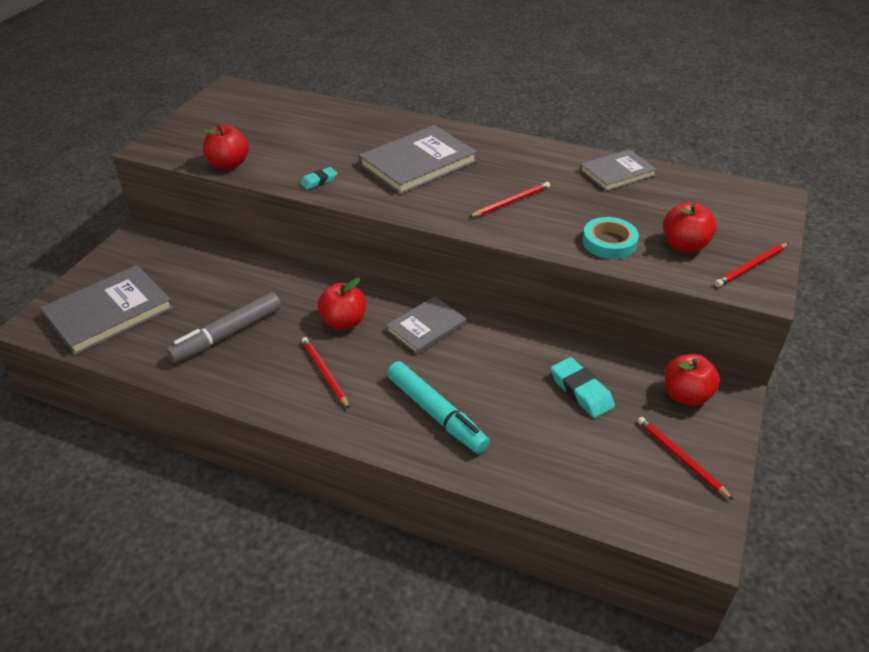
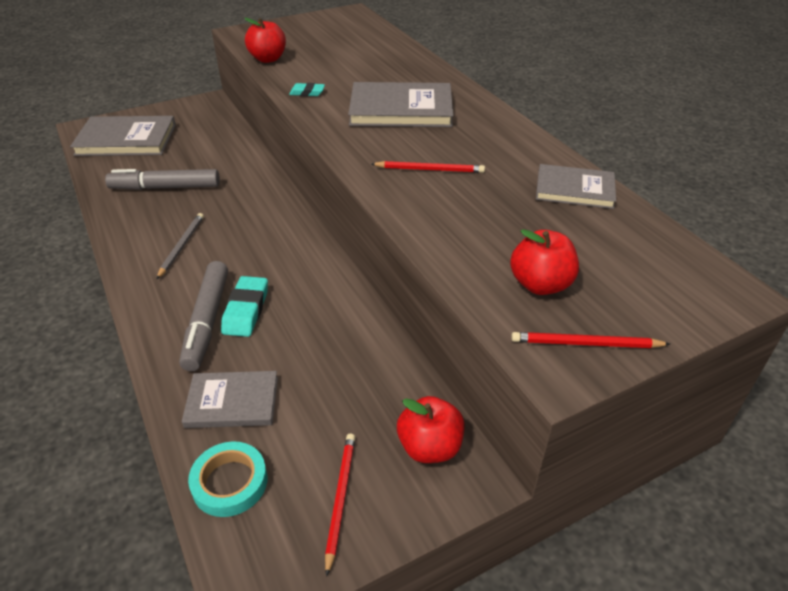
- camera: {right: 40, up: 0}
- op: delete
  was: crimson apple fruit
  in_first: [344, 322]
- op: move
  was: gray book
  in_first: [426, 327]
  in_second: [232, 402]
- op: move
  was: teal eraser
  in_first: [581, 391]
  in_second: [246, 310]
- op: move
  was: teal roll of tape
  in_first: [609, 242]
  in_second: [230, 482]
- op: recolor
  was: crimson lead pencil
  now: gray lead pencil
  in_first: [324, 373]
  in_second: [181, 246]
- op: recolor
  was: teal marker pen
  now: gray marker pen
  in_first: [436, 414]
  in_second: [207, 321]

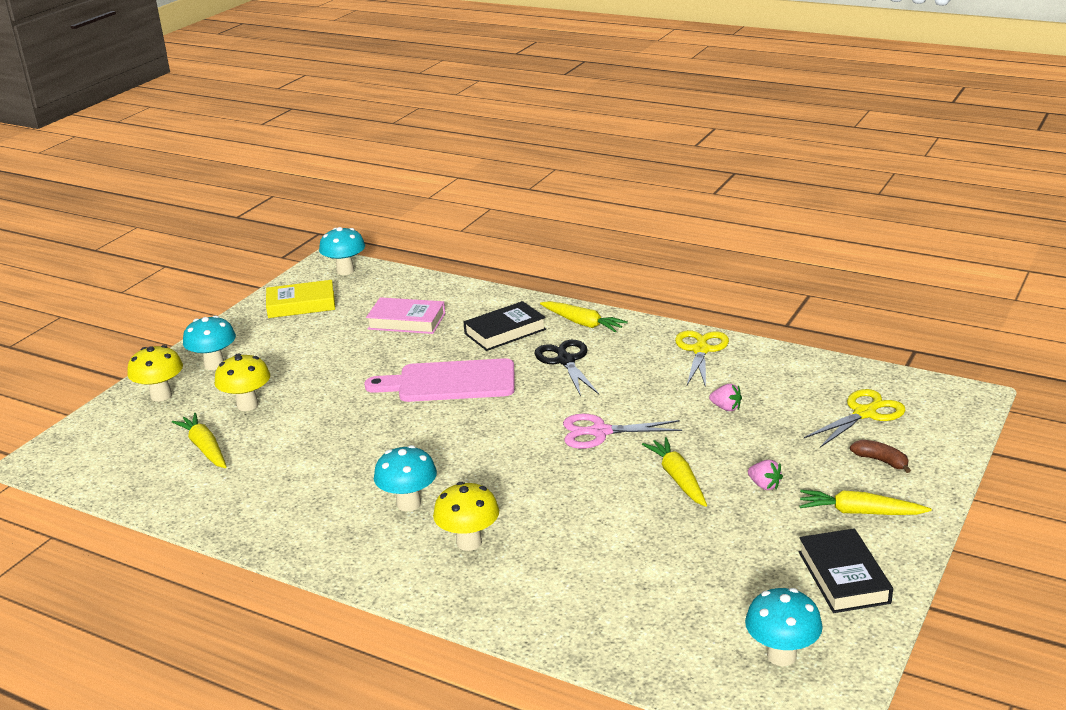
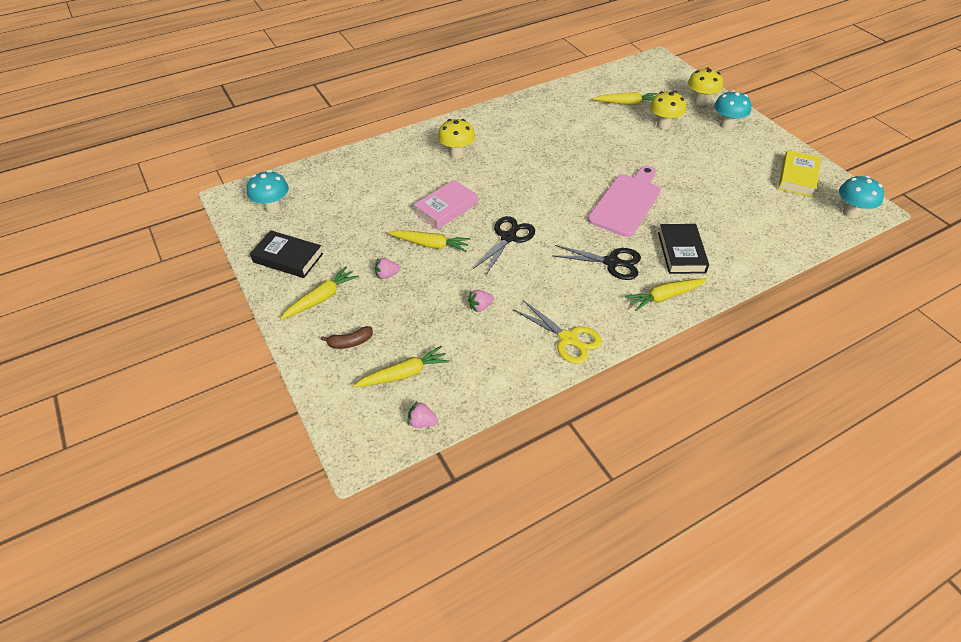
- camera: {right: 120, up: 20}
- op: delete
  was: teal toadstool
  in_first: [408, 503]
- op: insert
  now: rose-pink toy strawberry
  in_second: [422, 422]
- op: move
  was: rose-pink book
  in_first: [406, 321]
  in_second: [446, 208]
- op: replace
  was: yellow shears
  now: yellow toy carrot
  in_first: [865, 413]
  in_second: [404, 374]
- op: recolor
  was: rose-pink shears
  now: jet-black shears
  in_first: [599, 432]
  in_second: [509, 237]

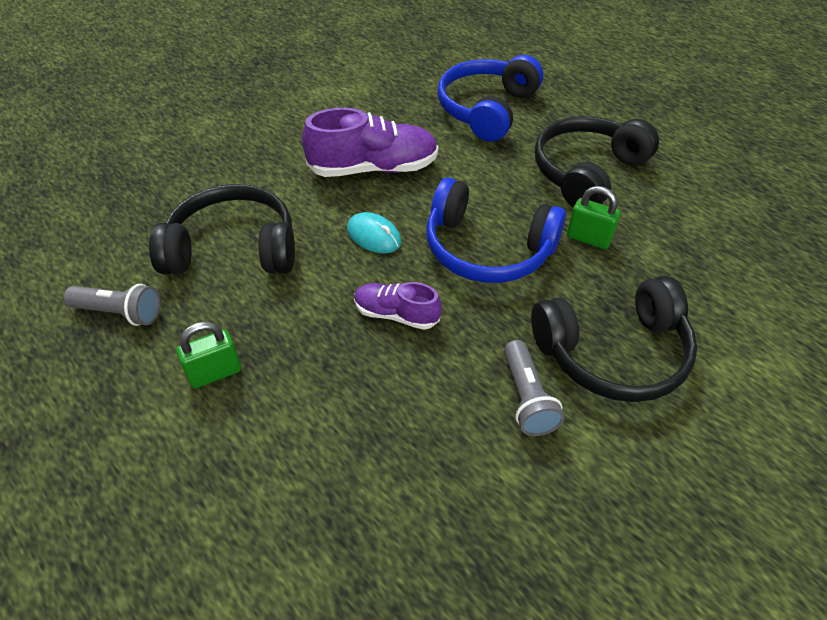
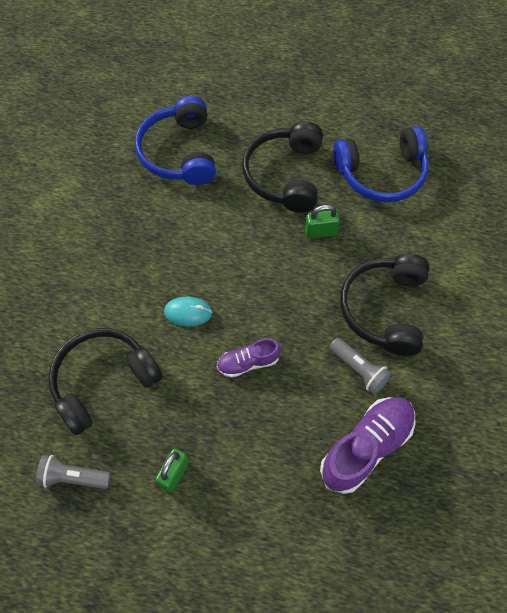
- camera: {right: -35, up: 15}
- op: move
  was: purple lace-up shoe
  in_first: [373, 168]
  in_second: [366, 447]
- op: move
  was: blue headset
  in_first: [487, 249]
  in_second: [381, 173]
- op: rotate
  was: gray flashlight
  in_first: [120, 313]
  in_second: [73, 477]
  clockwise: -150
- op: rotate
  was: jet-black headset
  in_first: [613, 353]
  in_second: [385, 309]
  clockwise: 150

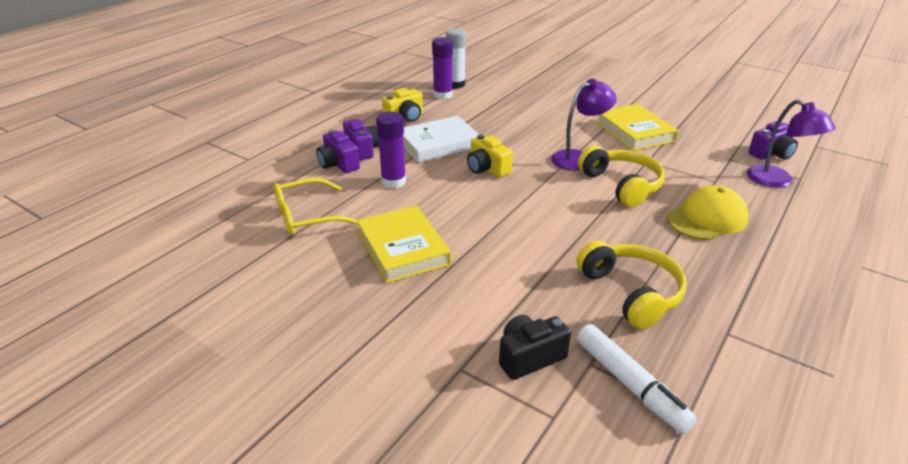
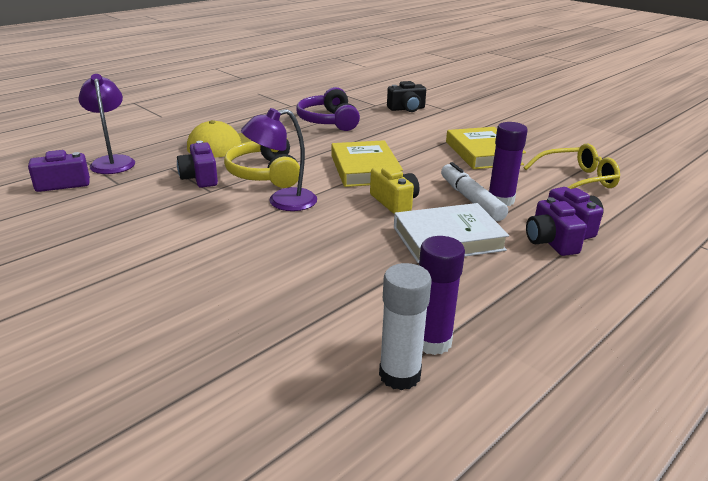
- camera: {right: -170, up: -5}
- op: delete
  was: yellow camera
  in_first: [405, 117]
- op: insert
  now: purple camera
  in_second: [200, 178]
- op: move
  was: pure white marker pen
  in_first: [630, 384]
  in_second: [470, 199]
- op: move
  was: yellow book
  in_first: [634, 132]
  in_second: [365, 169]
- op: recolor
  was: yellow headset
  now: purple headset
  in_first: [631, 292]
  in_second: [328, 121]

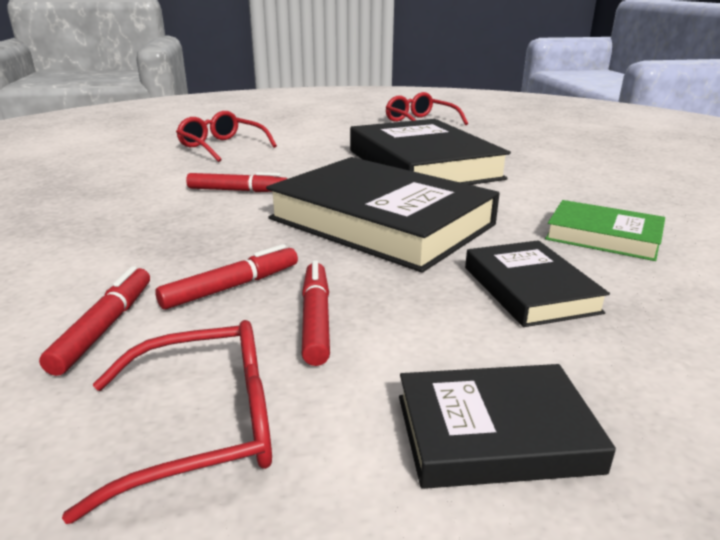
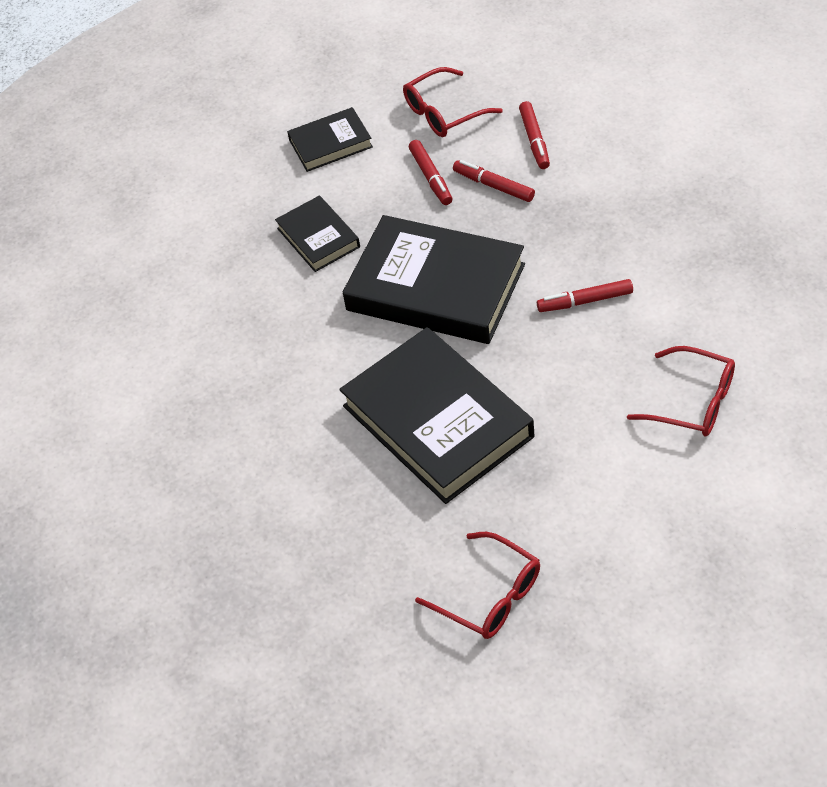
- camera: {right: 170, up: 25}
- op: delete
  was: leaf-green book
  in_first: [603, 236]
- op: rotate
  was: crimson marker pen
  in_first: [231, 287]
  in_second: [494, 186]
  clockwise: 90

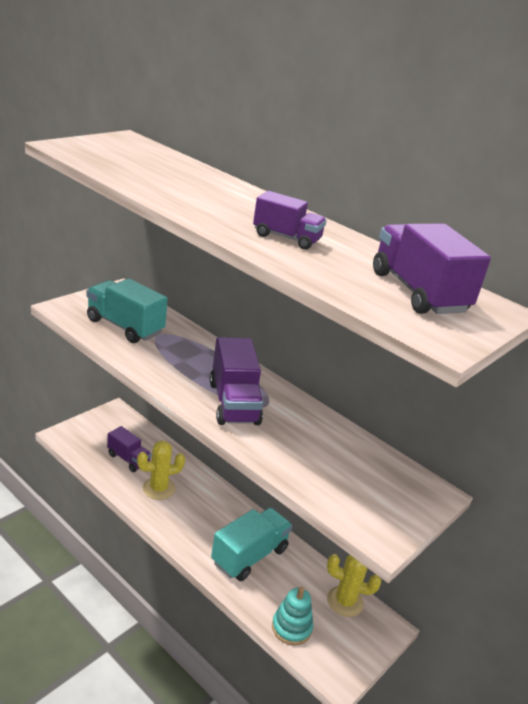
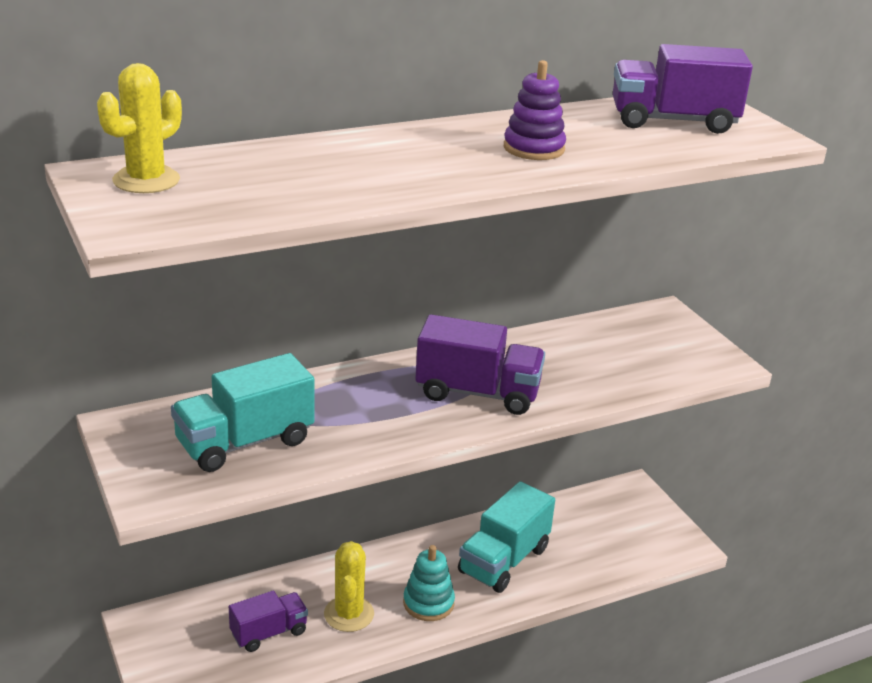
- camera: {right: -65, up: 0}
- op: move
  was: teal ring stacker
  in_first: [291, 628]
  in_second: [428, 603]
- op: move
  was: yellow cactus
  in_first: [345, 601]
  in_second: [146, 180]
- op: replace
  was: purple toy truck
  now: purple ring stacker
  in_first: [286, 238]
  in_second: [534, 148]
- op: rotate
  was: teal toy truck
  in_first: [249, 556]
  in_second: [504, 560]
  clockwise: -120

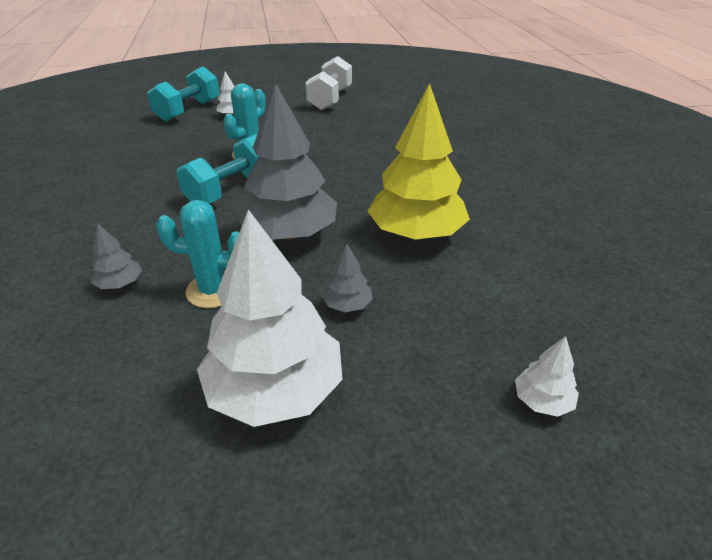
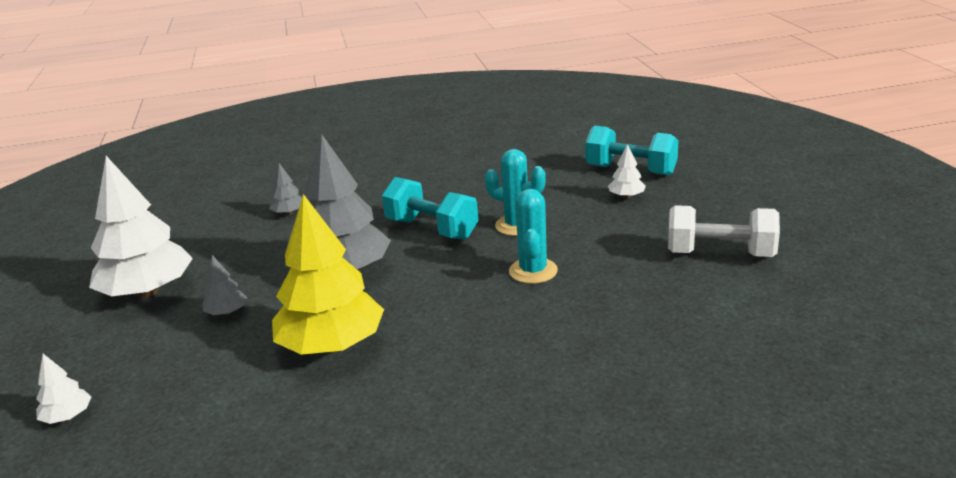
- camera: {right: 90, up: -10}
- op: move
  was: teal cactus
  in_first: [214, 290]
  in_second: [533, 271]

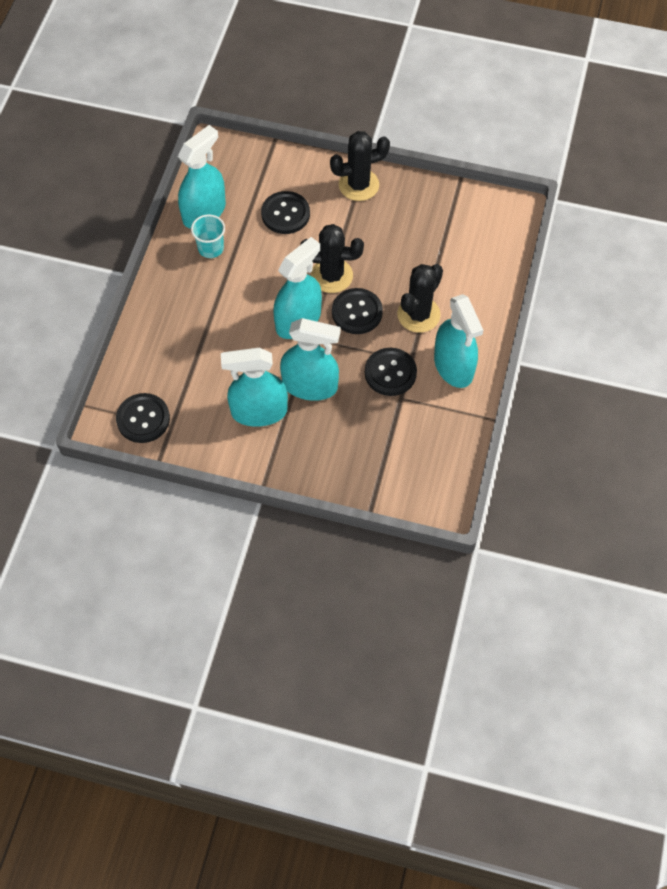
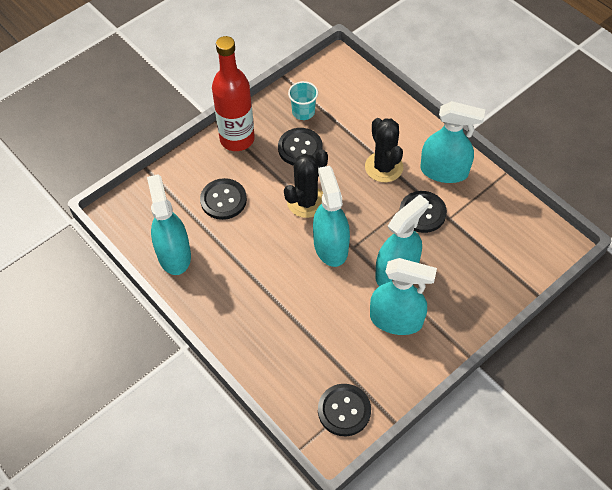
- camera: {right: -55, up: -5}
- op: move
  was: teal tumbler
  in_first: [211, 248]
  in_second: [303, 112]
- op: move
  was: jet-black button
  in_first: [357, 312]
  in_second: [300, 148]
- op: replace
  was: jet-black cactus
  now: crimson bottle
  in_first: [358, 185]
  in_second: [237, 139]
- op: rotate
  was: teal sprayer
  in_first: [259, 411]
  in_second: [396, 320]
  clockwise: -105

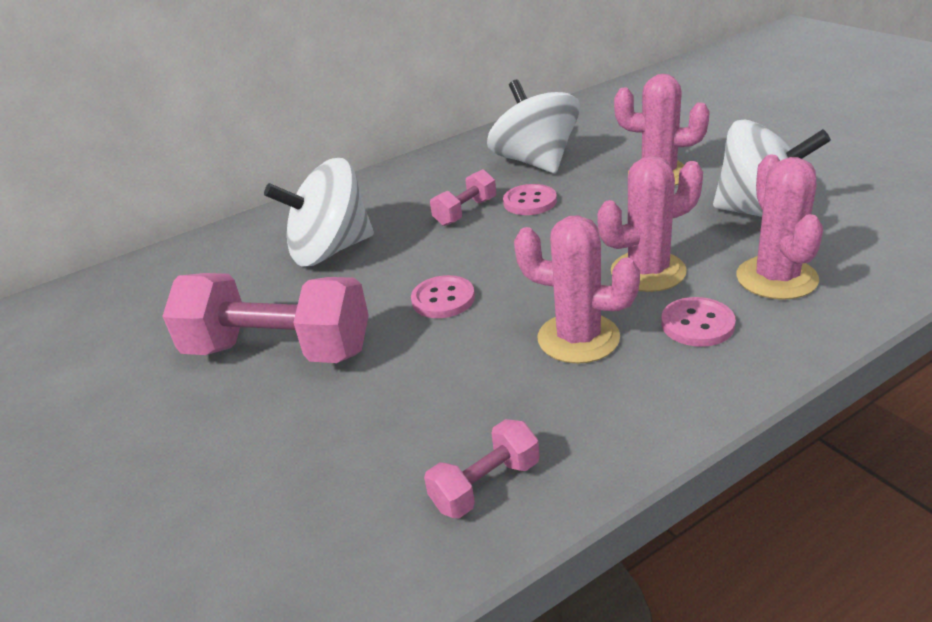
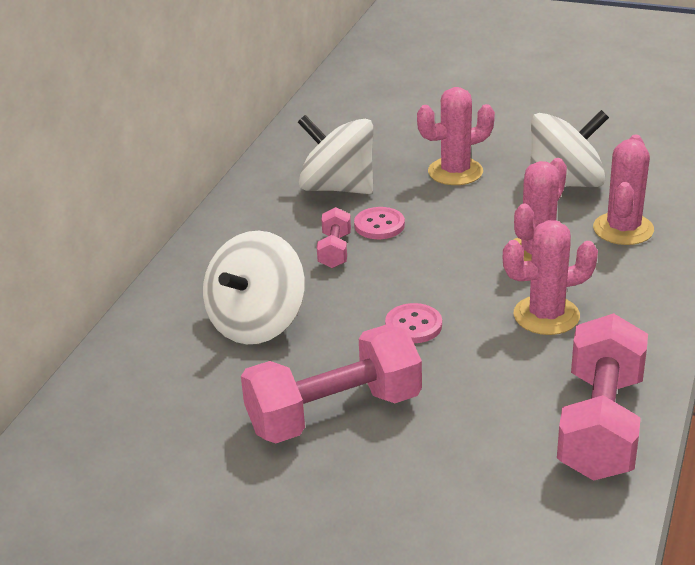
- camera: {right: -40, up: 0}
- op: delete
  was: rose-pink button
  in_first: [697, 324]
- op: rotate
  was: rose-pink cactus
  in_first: [776, 278]
  in_second: [623, 229]
  clockwise: 60
- op: resize
  was: rose-pink free weight
  in_first: [485, 485]
  in_second: [600, 425]
  ratio: 2.08

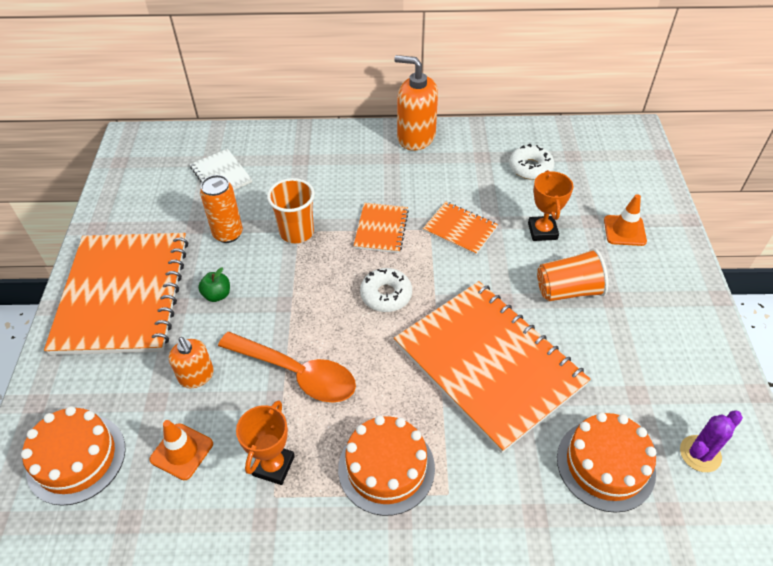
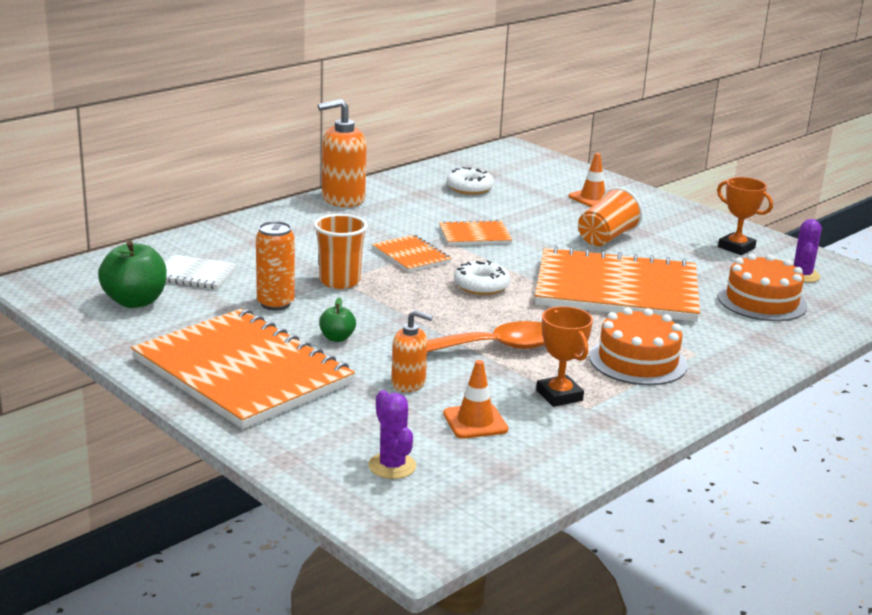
- camera: {right: -45, up: -25}
- op: insert
  now: leaf-green apple fruit
  in_second: [135, 301]
- op: move
  was: orange-coloured trophy
  in_first: [542, 231]
  in_second: [736, 248]
- op: replace
  was: orange-coloured gateau
  now: purple cactus
  in_first: [76, 458]
  in_second: [392, 466]

